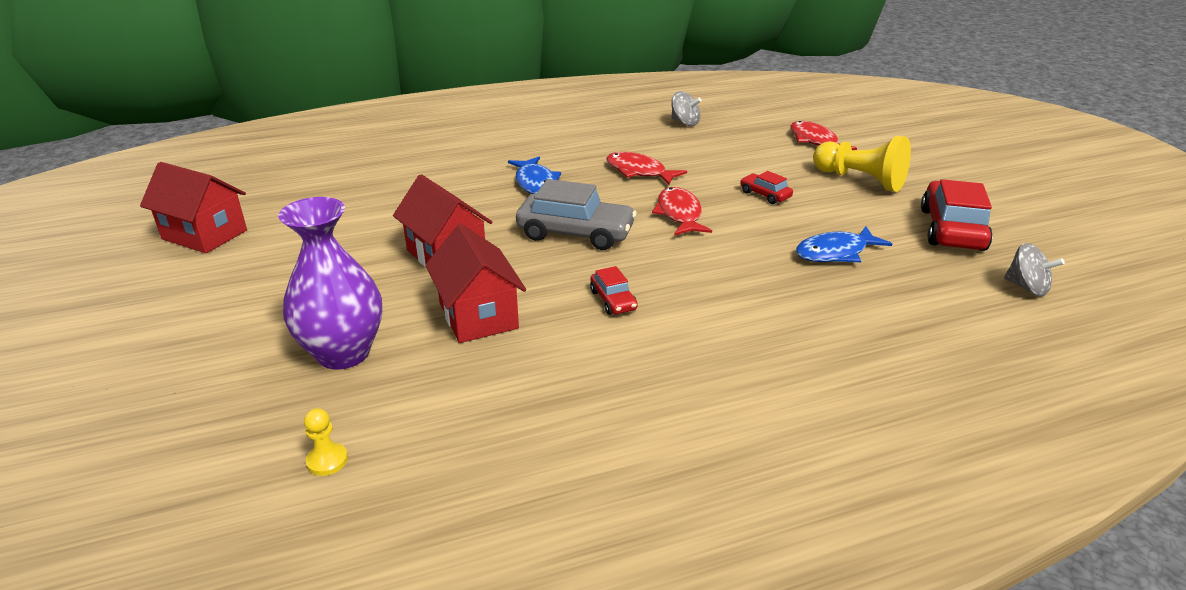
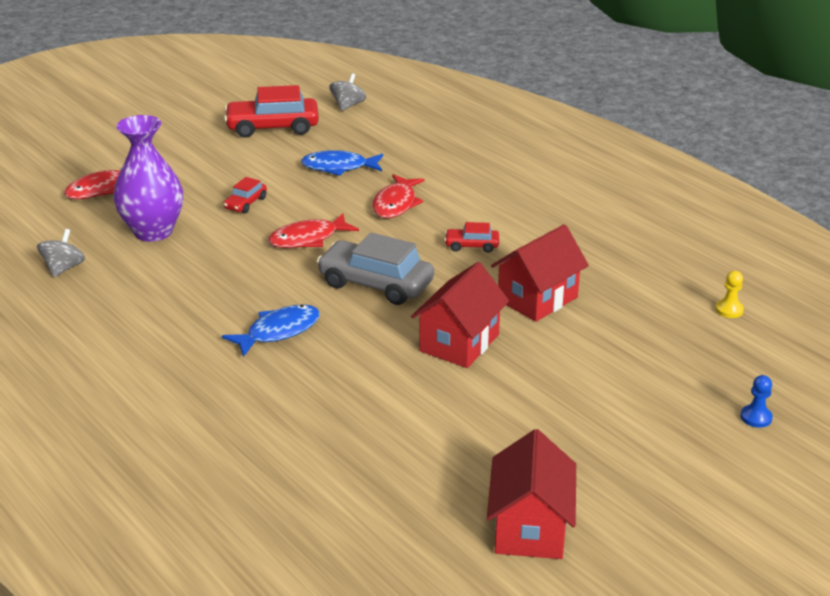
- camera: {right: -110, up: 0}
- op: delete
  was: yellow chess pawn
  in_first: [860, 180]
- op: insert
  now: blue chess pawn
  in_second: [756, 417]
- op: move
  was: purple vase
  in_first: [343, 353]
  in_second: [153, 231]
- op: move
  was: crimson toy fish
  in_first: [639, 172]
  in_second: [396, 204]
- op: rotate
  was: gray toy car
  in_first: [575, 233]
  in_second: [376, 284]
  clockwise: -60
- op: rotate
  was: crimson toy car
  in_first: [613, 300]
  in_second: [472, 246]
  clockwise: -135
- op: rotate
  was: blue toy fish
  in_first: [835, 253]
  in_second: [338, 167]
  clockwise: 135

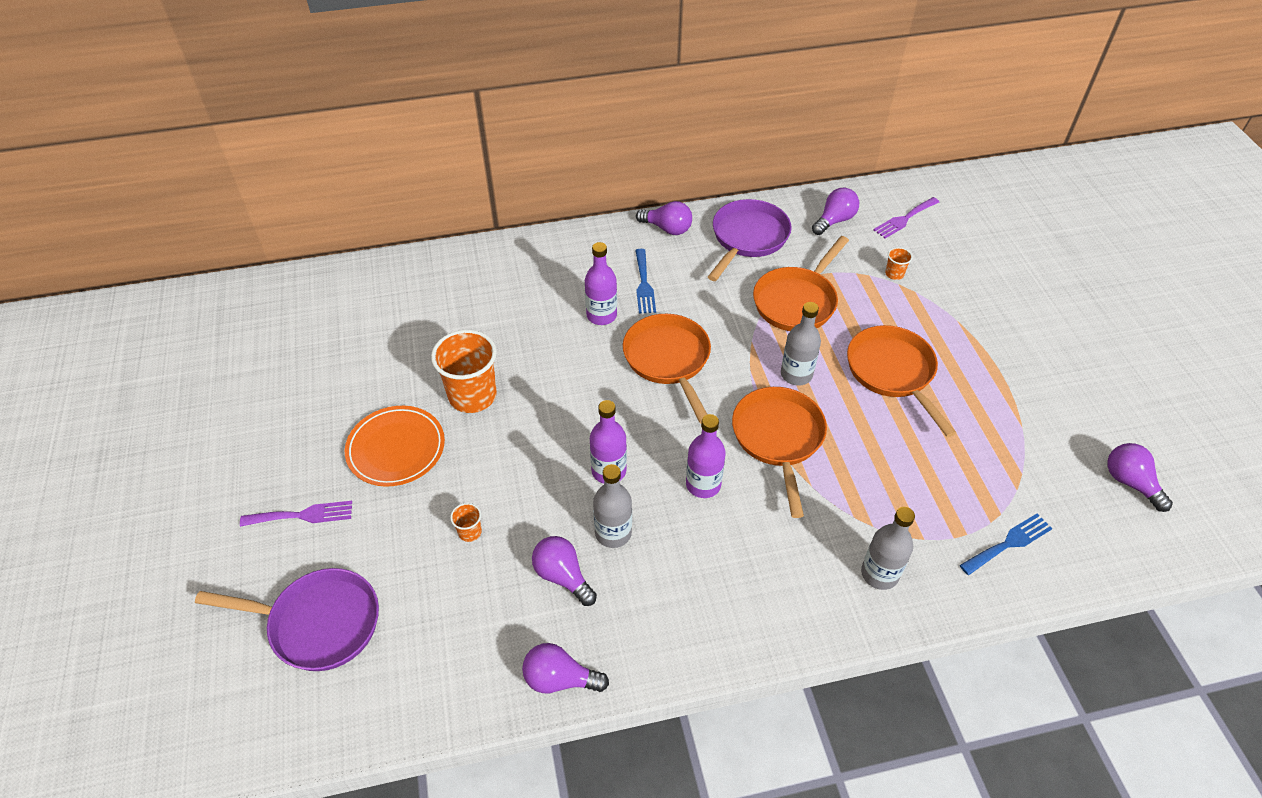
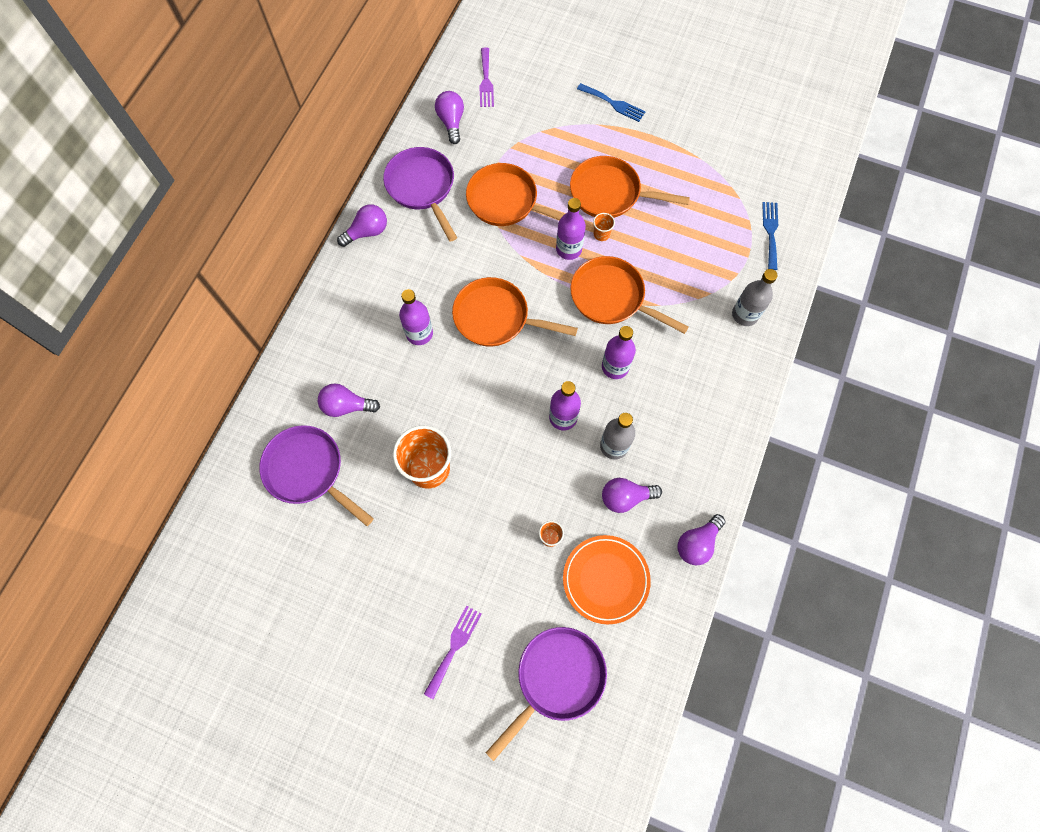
- camera: {right: -55, up: 20}
- op: insert
  now: purple frying pan
  in_second: [308, 471]
- op: move
  was: orange-coloured dinner plate
  in_first: [396, 449]
  in_second: [605, 579]
- op: move
  was: blue dinner fork
  in_first: [644, 284]
  in_second: [613, 103]
- op: move
  was: orange-coloured tumbler
  in_first: [894, 274]
  in_second: [601, 234]
- op: move
  was: purple light bulb
  in_first: [1130, 482]
  in_second: [346, 406]
- op: recolor
  was: gray bottle
  now: purple bottle
  in_first: [796, 374]
  in_second: [569, 249]
- op: rotate
  was: orange-coloured frying pan
  in_first: [797, 301]
  in_second: [507, 202]
  clockwise: 135

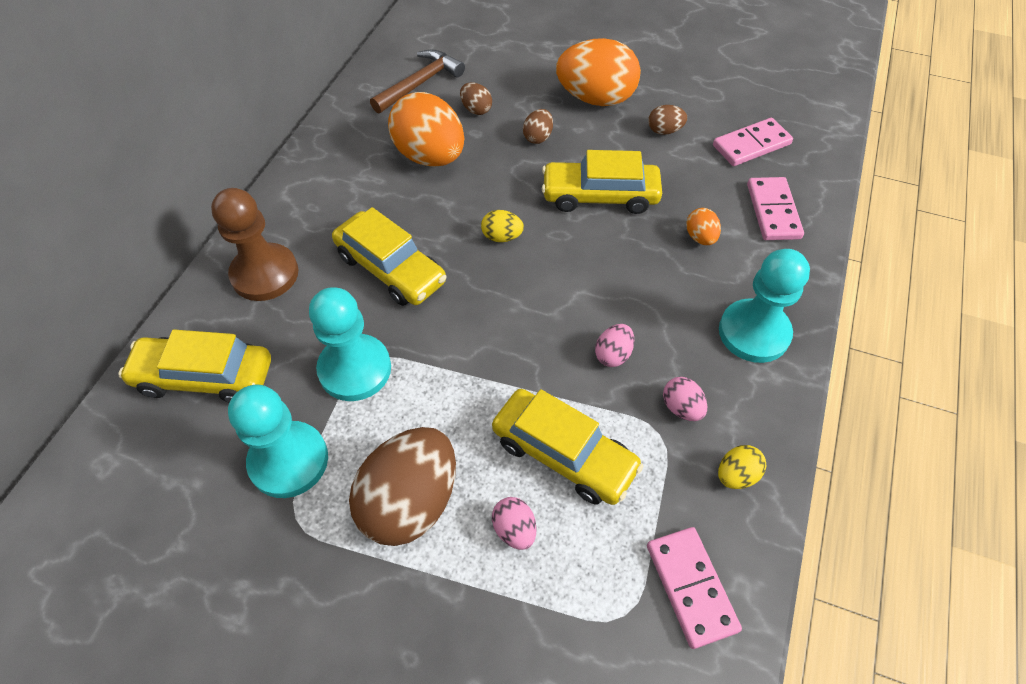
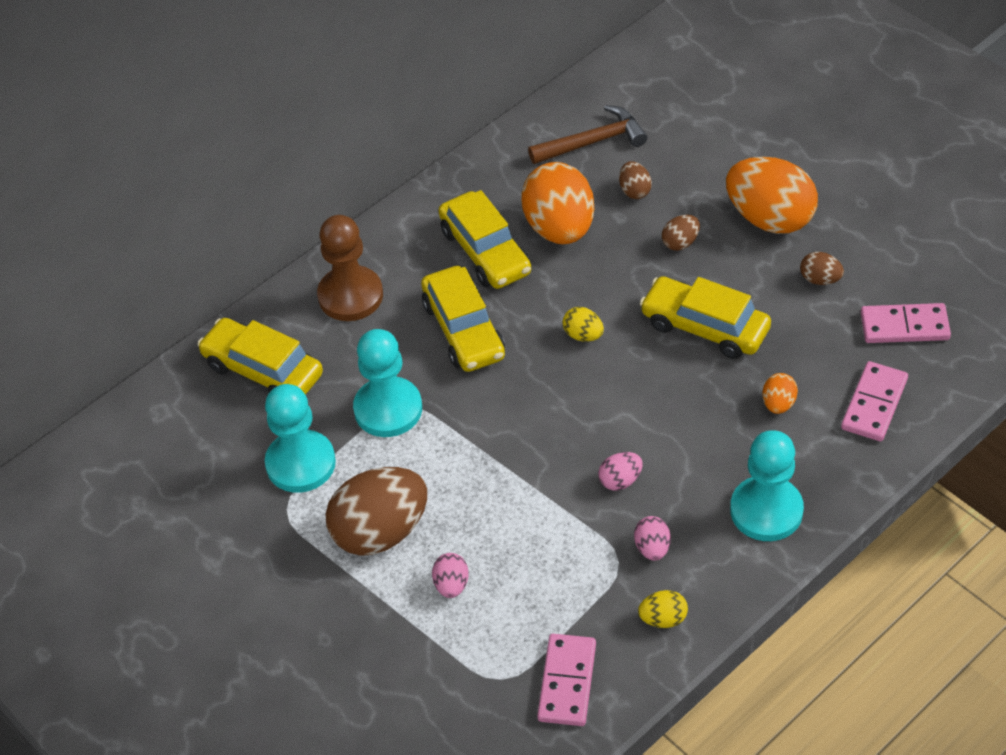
- camera: {right: 30, up: -5}
- op: move
  was: yellow toy car
  in_first: [564, 454]
  in_second: [485, 251]

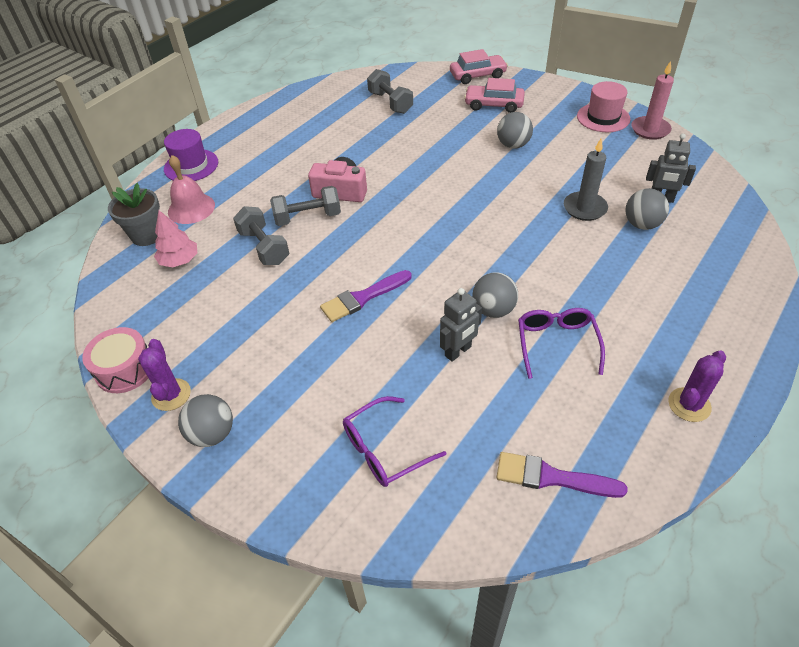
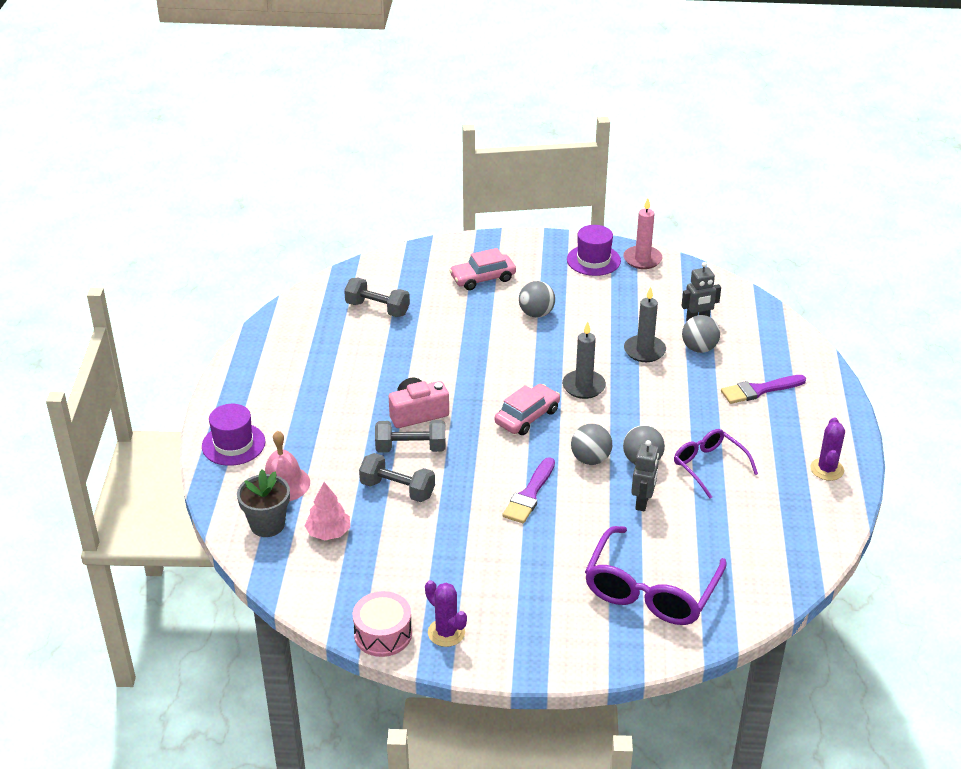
- camera: {right: -35, up: -10}
- op: insert
  now: gray wax candle
  in_second: [583, 386]
- op: move
  was: gray play ball
  in_first: [212, 434]
  in_second: [590, 459]
- op: move
  was: rose-pink toy car
  in_first: [477, 75]
  in_second: [527, 417]
- op: move
  was: purple brush
  in_first: [551, 477]
  in_second: [759, 390]
- op: recolor
  was: rose-pink top hat
  now: purple top hat
  in_first: [603, 118]
  in_second: [593, 260]
- op: rotate
  was: gray free weight
  in_first: [308, 217]
  in_second: [411, 448]
  clockwise: 45
- op: resize
  was: purple glasses
  in_first: [384, 449]
  in_second: [650, 590]
  ratio: 1.65

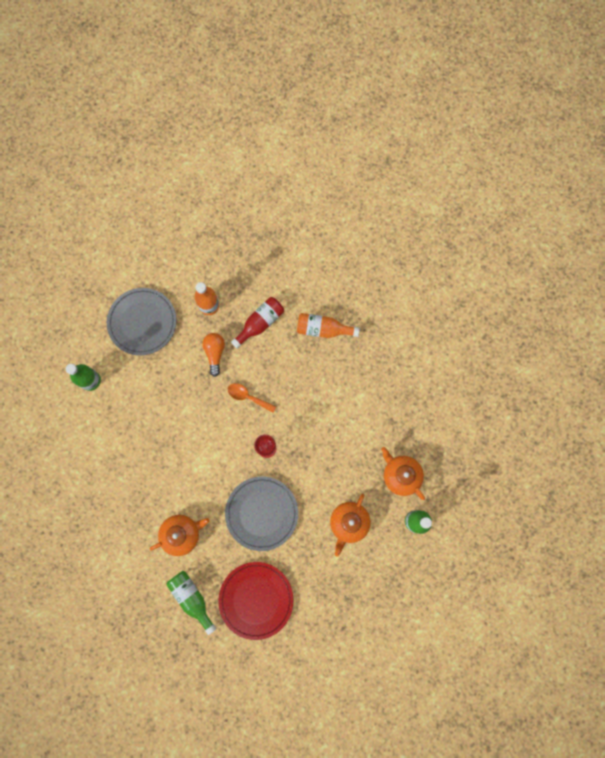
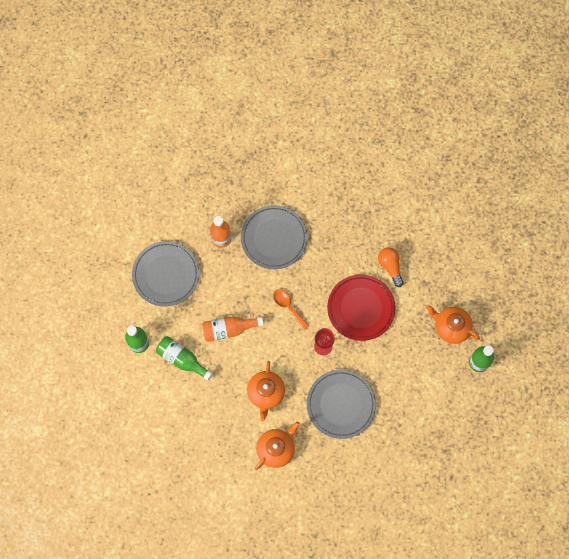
- camera: {right: -20, up: -5}
- op: move
  was: leaf-green bottle
  in_first: [192, 598]
  in_second: [182, 359]
- op: move
  was: orange-coloured light bulb
  in_first: [215, 353]
  in_second: [390, 267]
- op: move
  was: crimson dinner plate
  in_first: [256, 599]
  in_second: [361, 308]
- op: move
  was: orange-coloured bottle
  in_first: [323, 329]
  in_second: [229, 329]
- op: move
  was: orange-coloured teapot
  in_first: [349, 523]
  in_second: [266, 393]
- op: replace
  was: crimson bottle
  now: gray dinner plate
  in_first: [260, 323]
  in_second: [274, 238]
- op: rotate
  was: orange-coloured spoon
  in_first: [248, 397]
  in_second: [288, 307]
  clockwise: 45

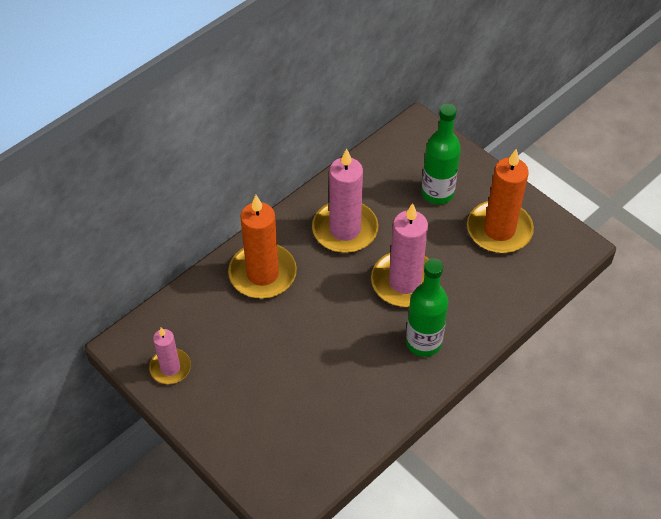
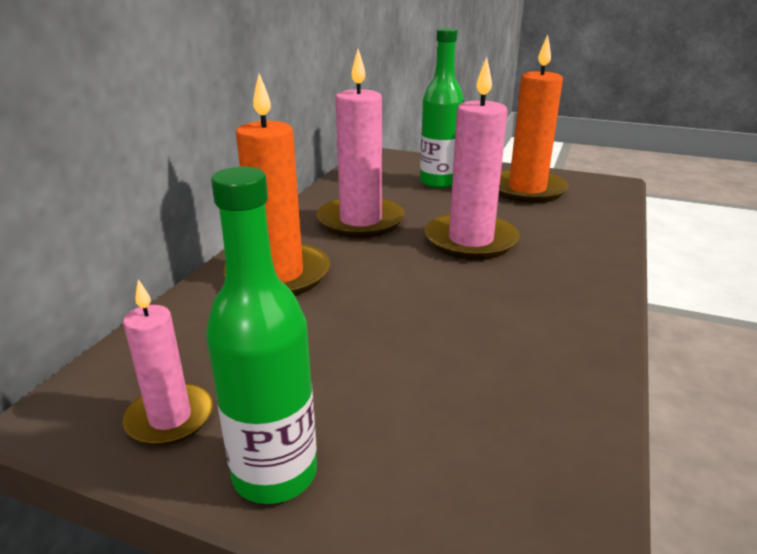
- camera: {right: -25, up: -25}
- op: move
  was: leaf-green bottle
  in_first: [423, 342]
  in_second: [275, 474]

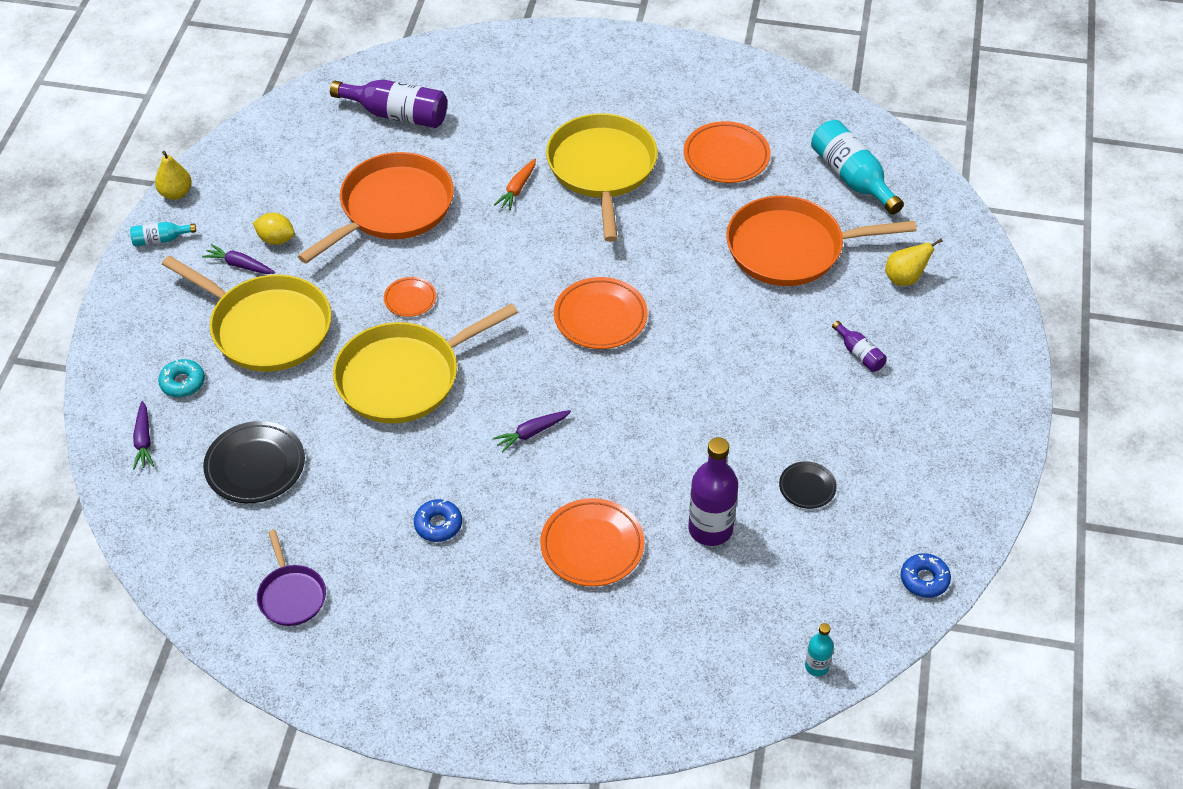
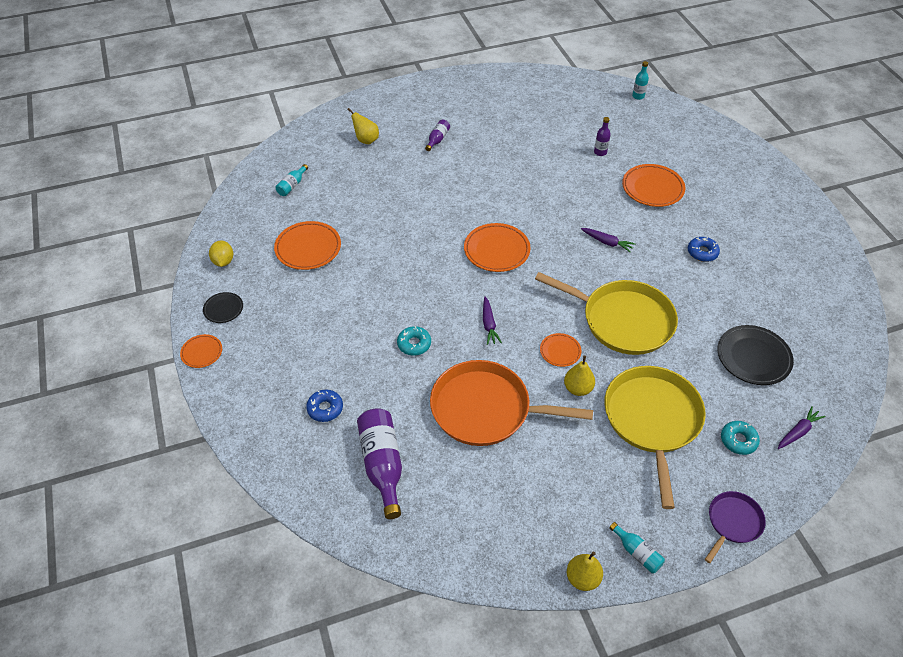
- camera: {right: -120, up: 0}
- op: delete
  was: yellow frying pan
  in_first: [602, 169]
- op: delete
  was: orange-coloured frying pan
  in_first: [791, 248]
- op: insert
  now: orange-coloured dinner plate
  in_second: [202, 352]
- op: insert
  now: yellow pear
  in_second: [578, 388]
- op: move
  was: purple toy carrot
  in_first: [240, 265]
  in_second: [489, 324]
- op: move
  was: yellow citrus fruit
  in_first: [276, 239]
  in_second: [223, 261]
- op: move
  was: purple frying pan
  in_first: [291, 595]
  in_second: [733, 522]
- op: move
  was: jet-black dinner plate
  in_first: [807, 487]
  in_second: [223, 309]
- op: move
  was: blue glazed donut
  in_first: [924, 579]
  in_second: [325, 408]
- op: replace
  was: orange-coloured toy carrot
  now: teal glazed donut
  in_first: [517, 189]
  in_second: [414, 344]
- op: resize
  was: purple bottle
  in_first: [710, 529]
  in_second: [600, 152]
  ratio: 0.51
- op: resize
  was: teal bottle
  in_first: [852, 178]
  in_second: [292, 185]
  ratio: 0.51

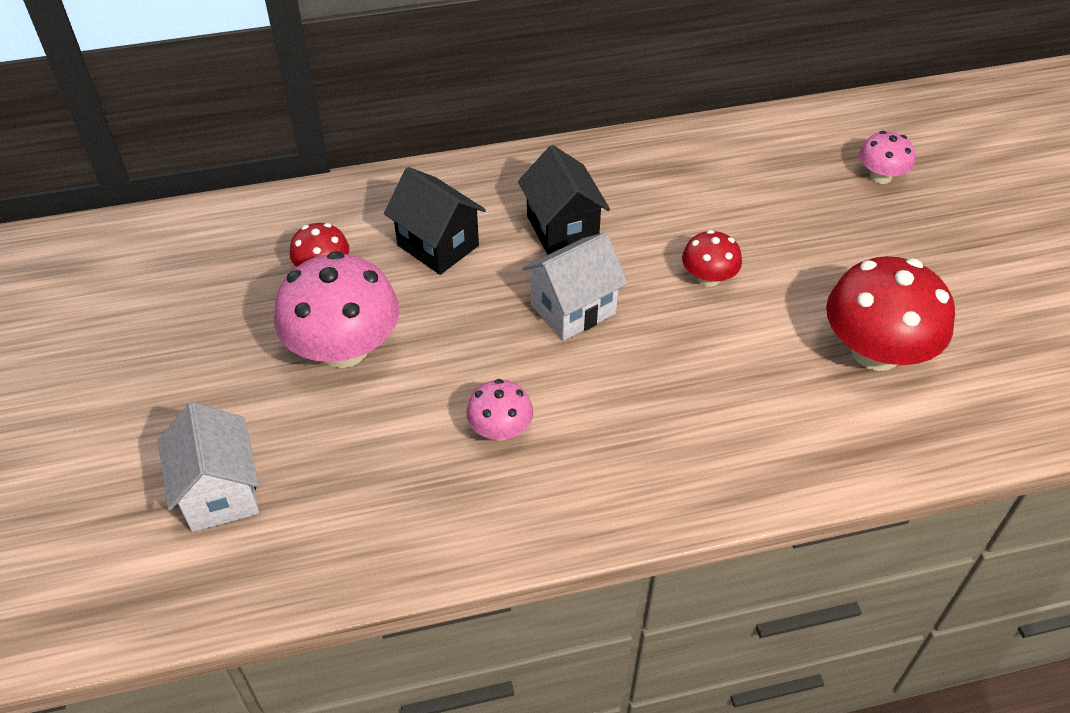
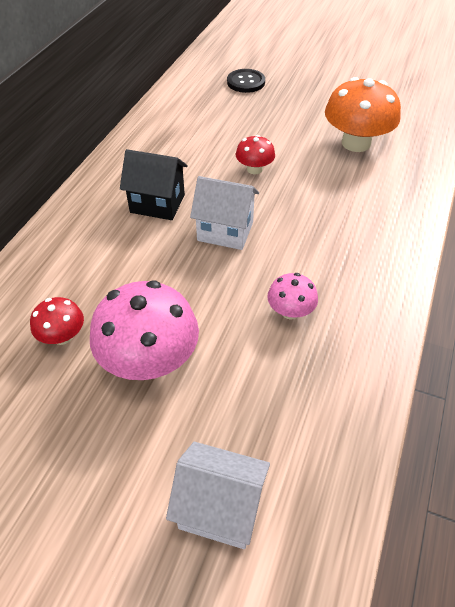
- camera: {right: -55, up: 0}
- op: delete
  was: jet-black house
  in_first: [438, 245]
- op: replace
  was: rose-pink toadstool
  now: jet-black button
  in_first: [880, 176]
  in_second: [246, 82]
- op: recolor
  was: crimson toadstool
  now: orange-coloured toadstool
  in_first: [875, 351]
  in_second: [356, 143]
- op: rotate
  was: pure white house
  in_first: [573, 309]
  in_second: [225, 231]
  clockwise: -75

